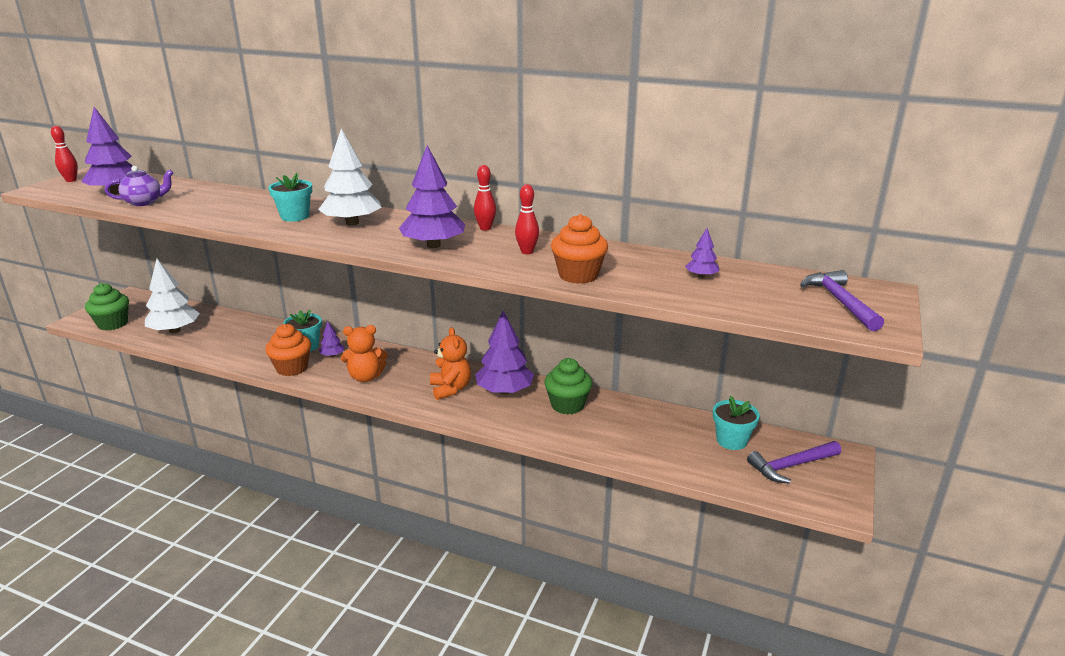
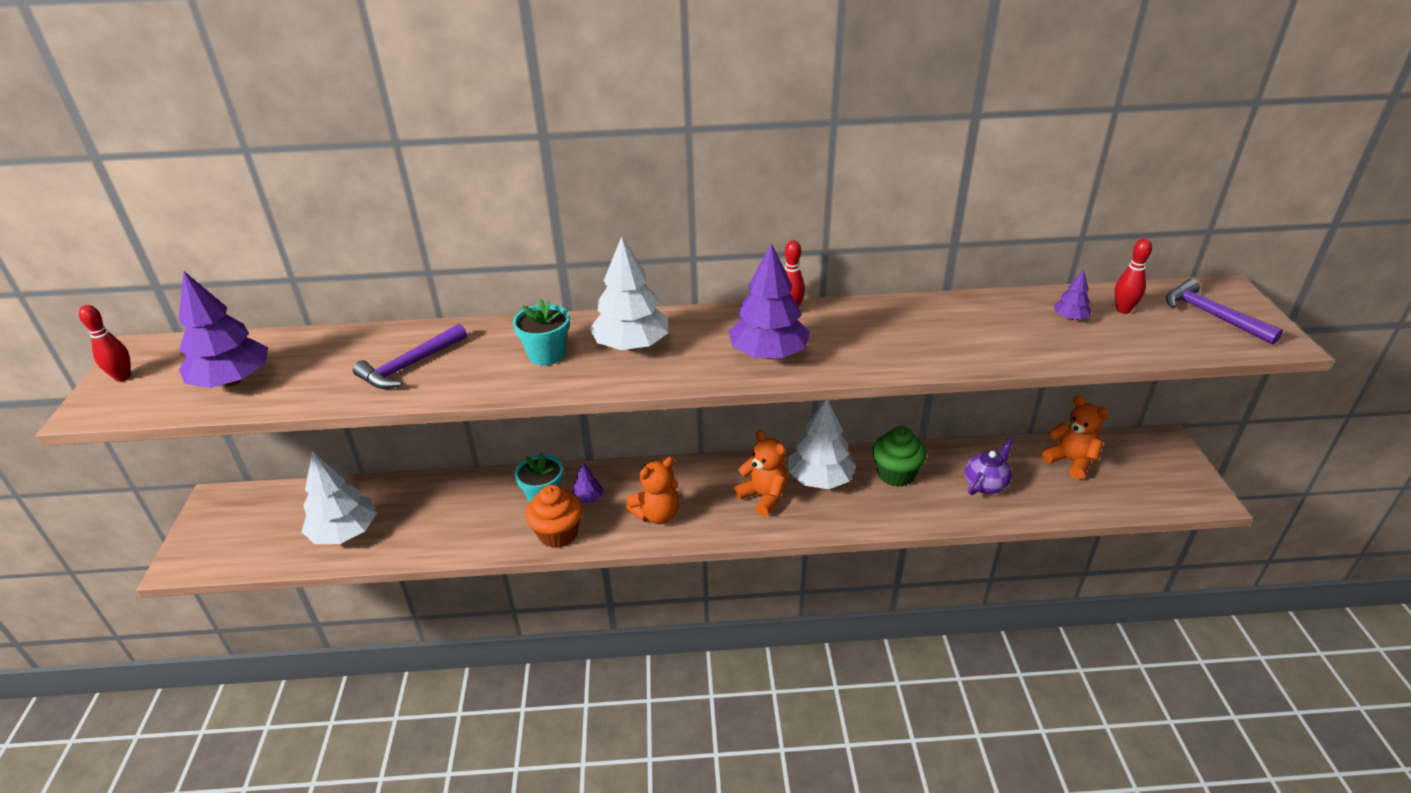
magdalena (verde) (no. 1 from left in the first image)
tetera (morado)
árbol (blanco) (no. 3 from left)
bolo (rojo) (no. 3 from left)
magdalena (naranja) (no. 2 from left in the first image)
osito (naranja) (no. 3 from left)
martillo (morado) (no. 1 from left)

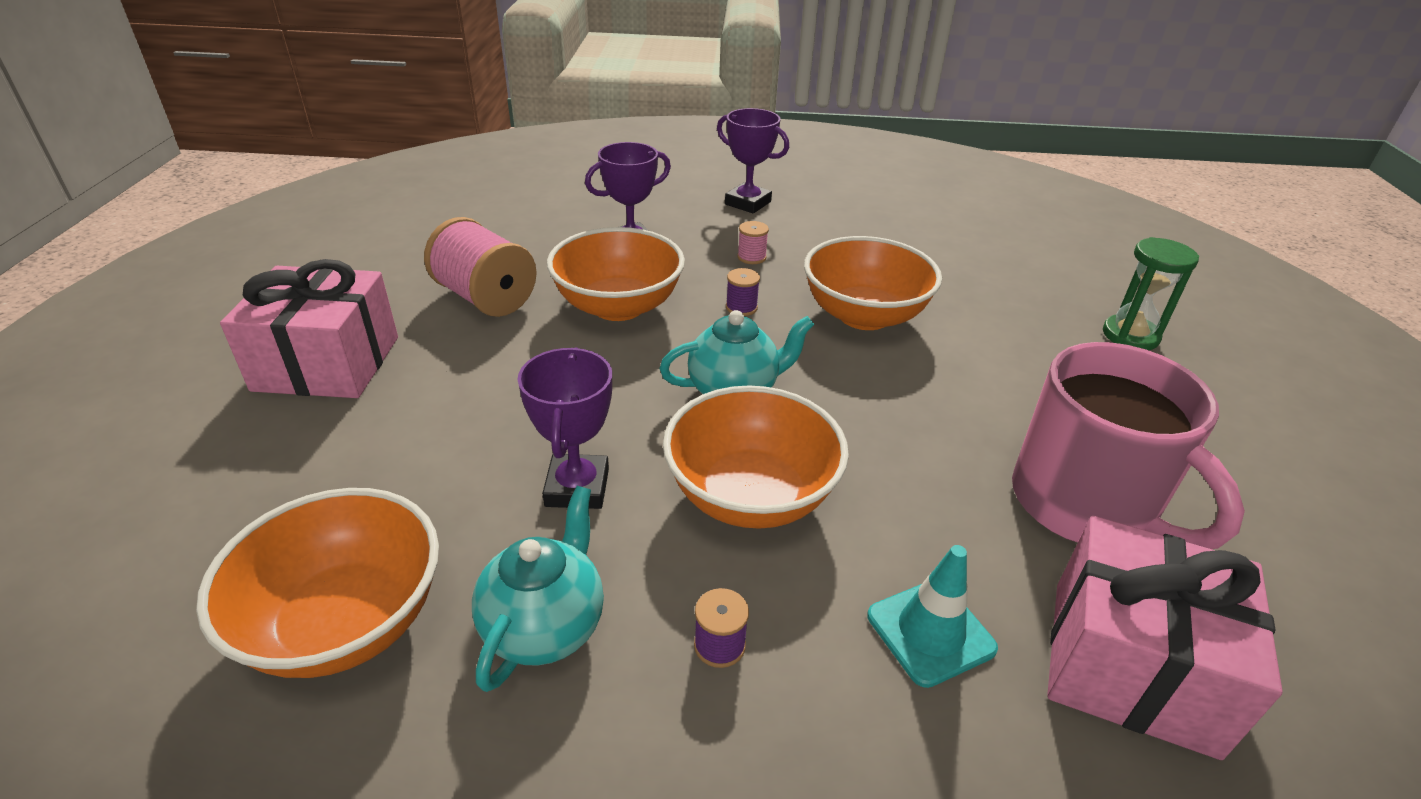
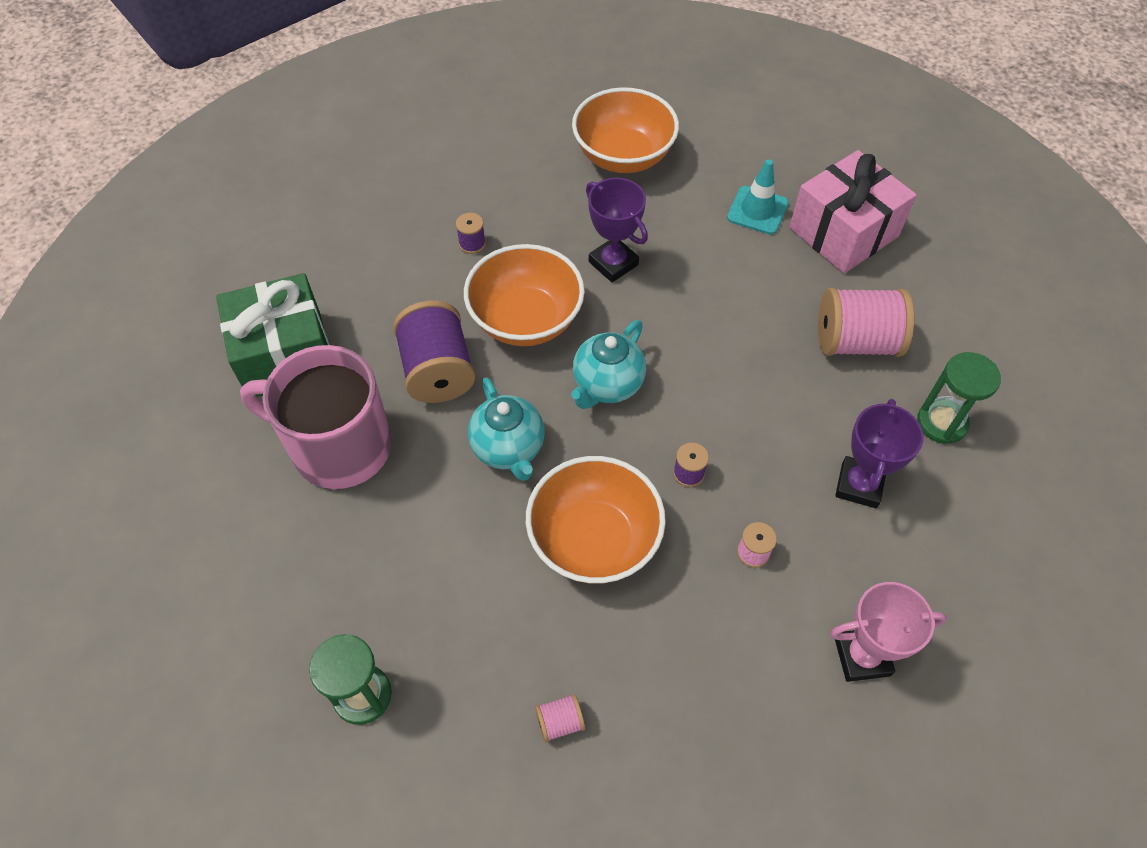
tetera (turquesa) (no. 1 from left)
cuenco (naranja) (no. 2 from left in the first image)
trofeo (rosa)
cono de tráfico (turquesa)
regalo (verde)
carrete (morado) (no. 1 from left)
carrete (rosa) (no. 1 from left)
reloj de arena (verde) (no. 2 from left)

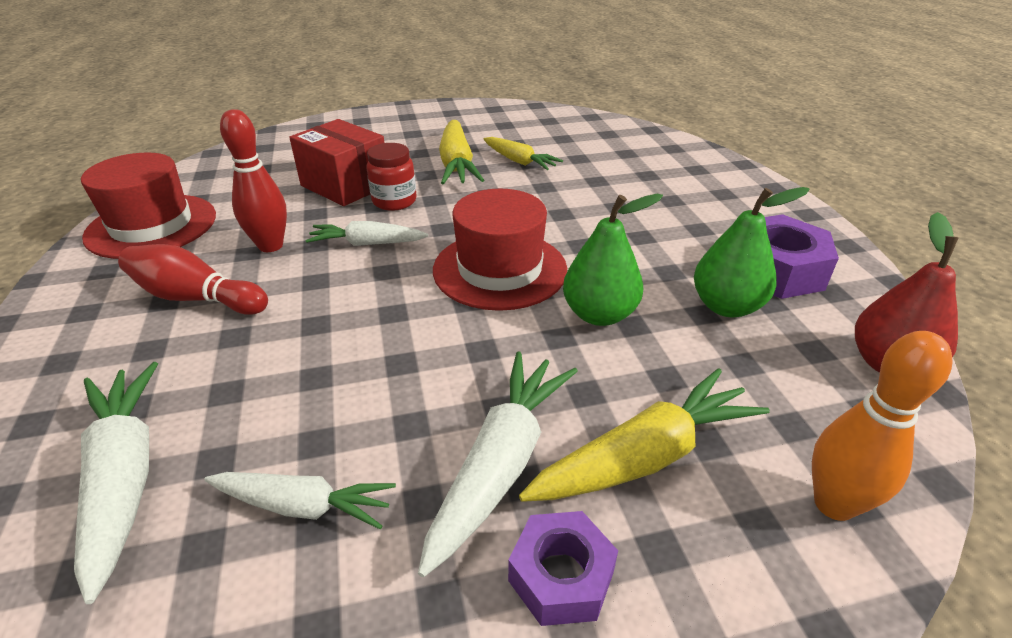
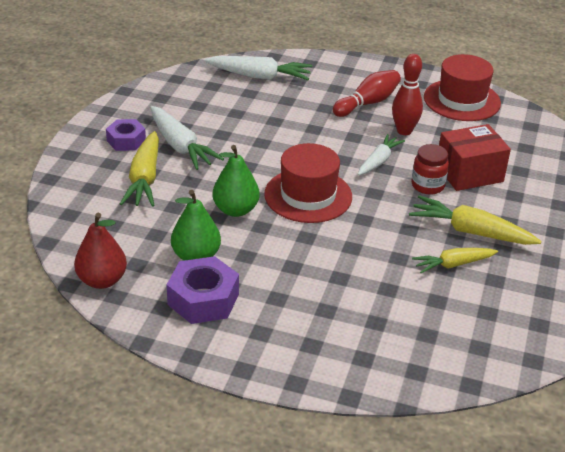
zanahoria (blanco) (no. 2 from left in the first image)
bolo (naranja)

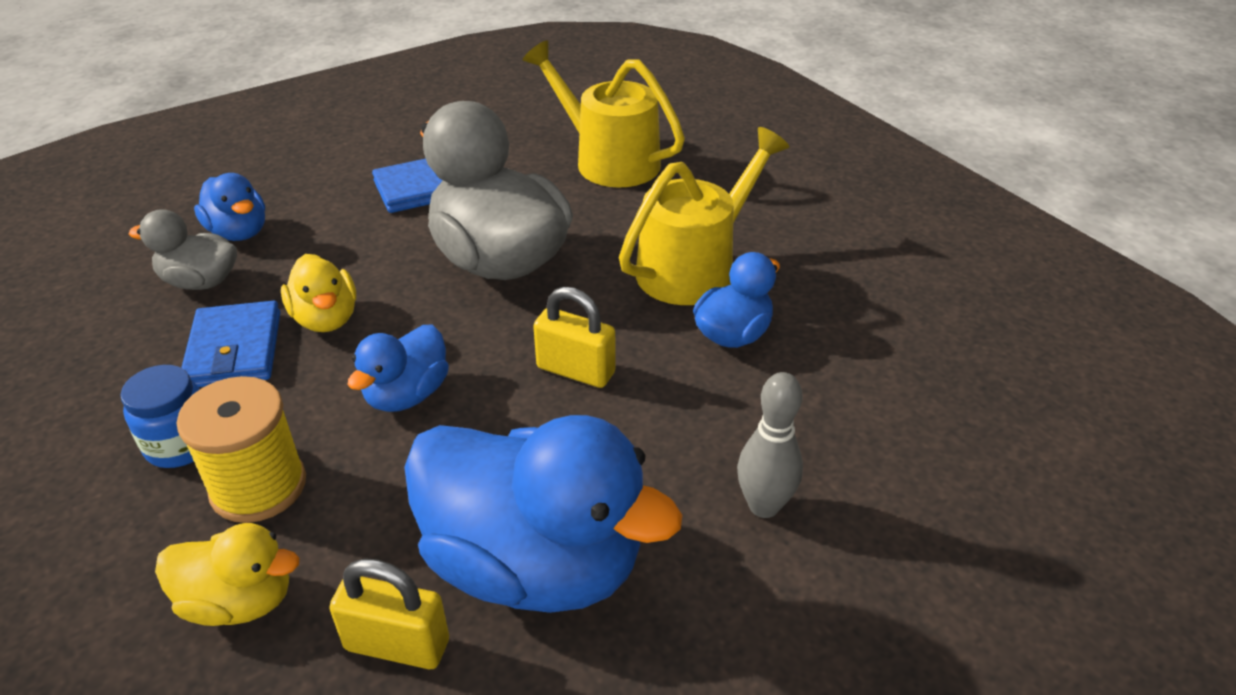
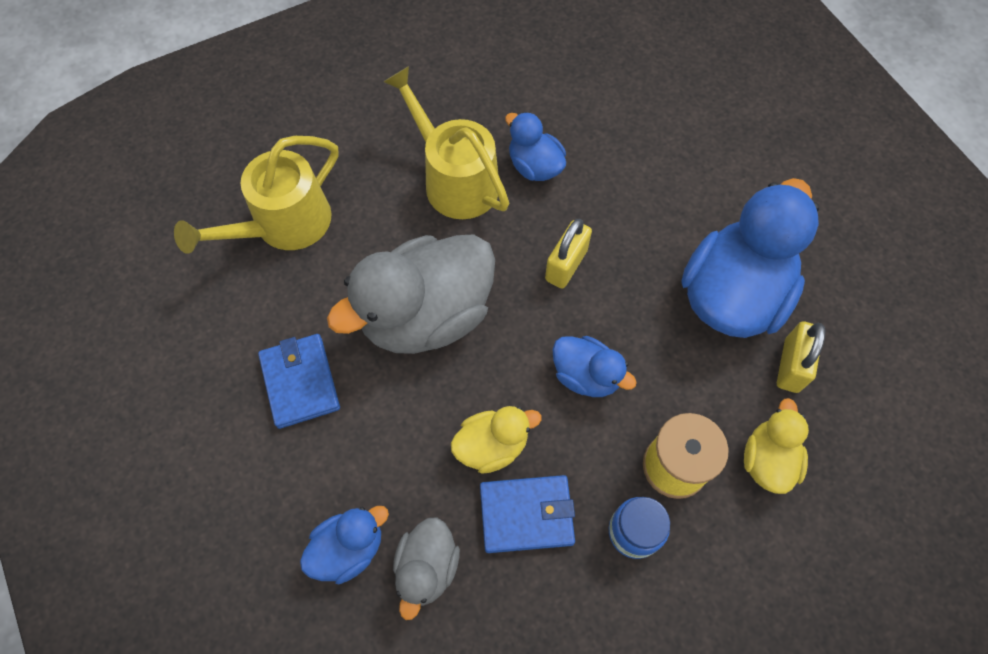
bolo (gris)

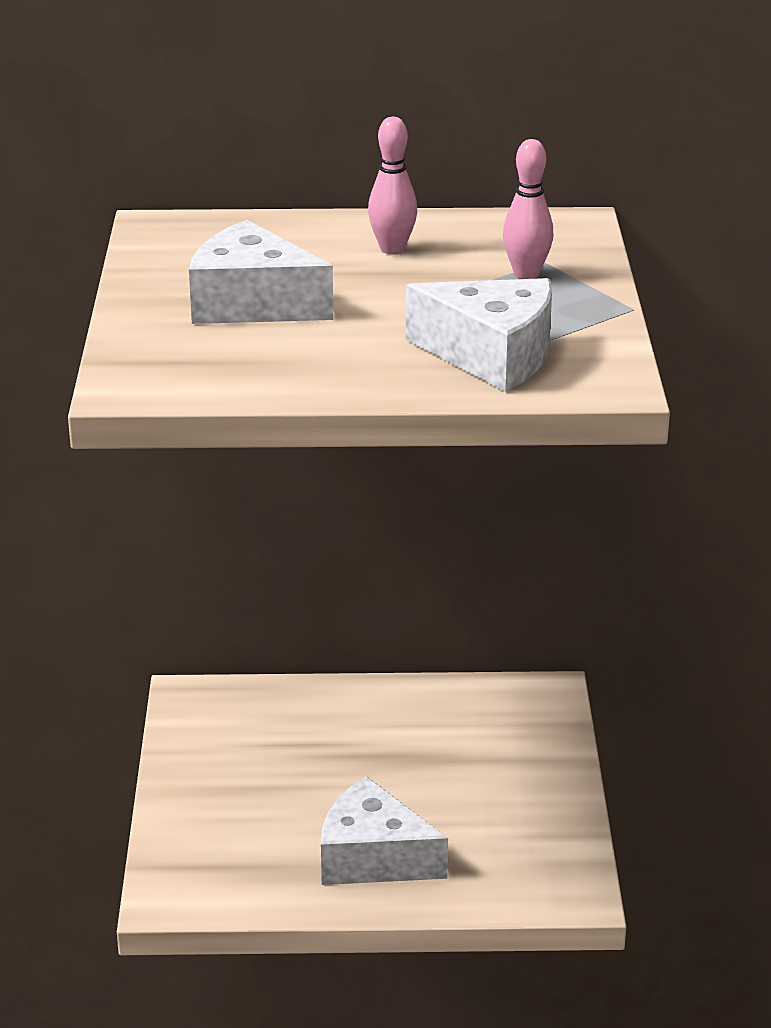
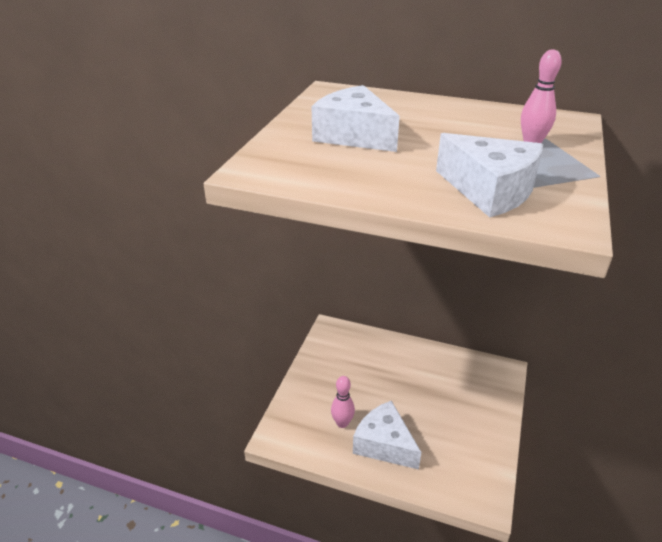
bolo (rosa) (no. 1 from left)

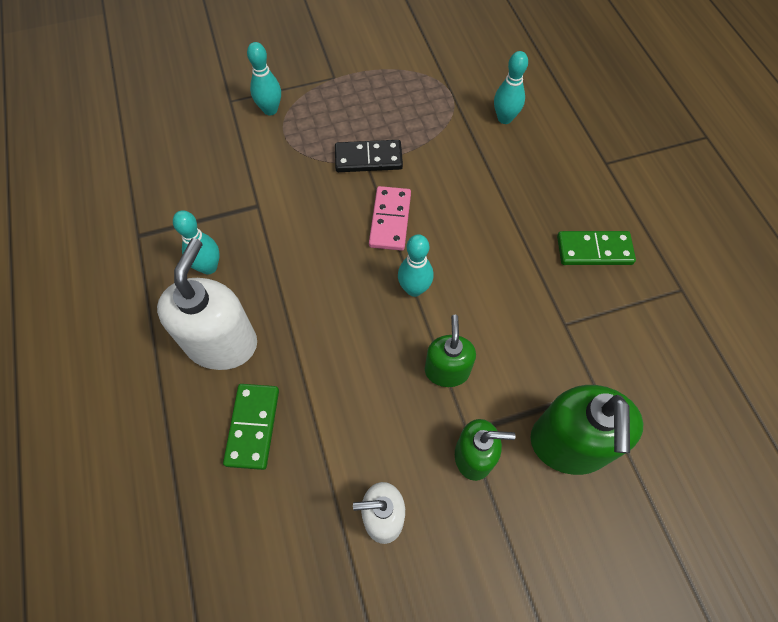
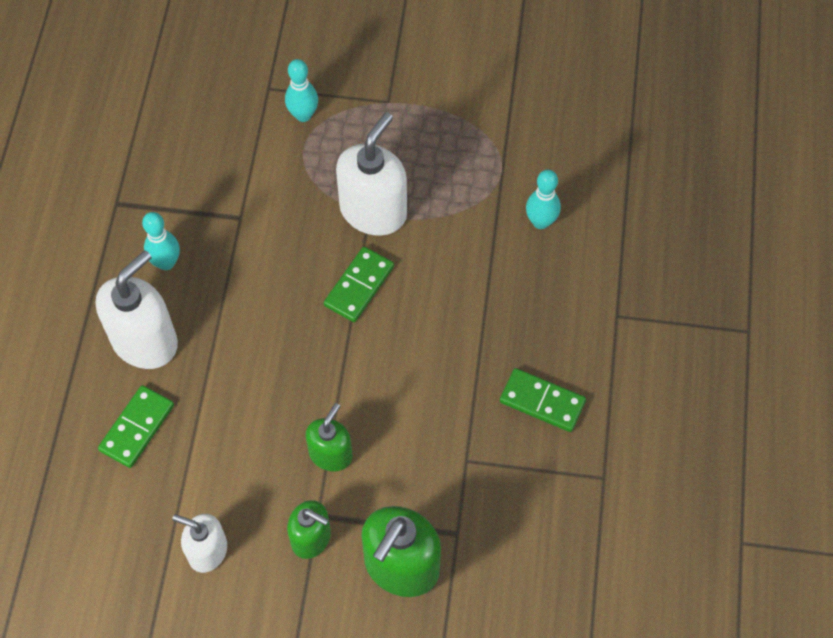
dispensador de jabón (blanco) (no. 3 from left)
ficha de dominó (verde) (no. 2 from left)
bolo (turquesa) (no. 3 from left in the first image)

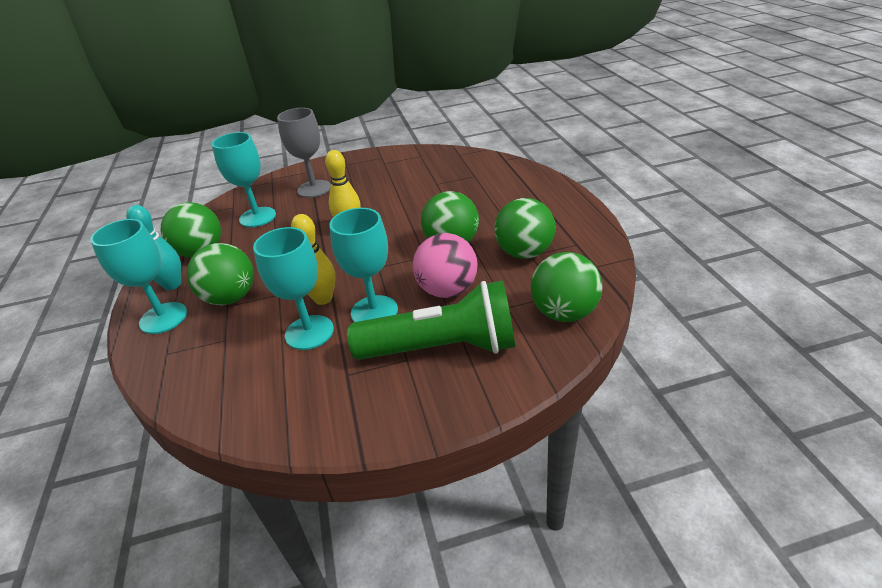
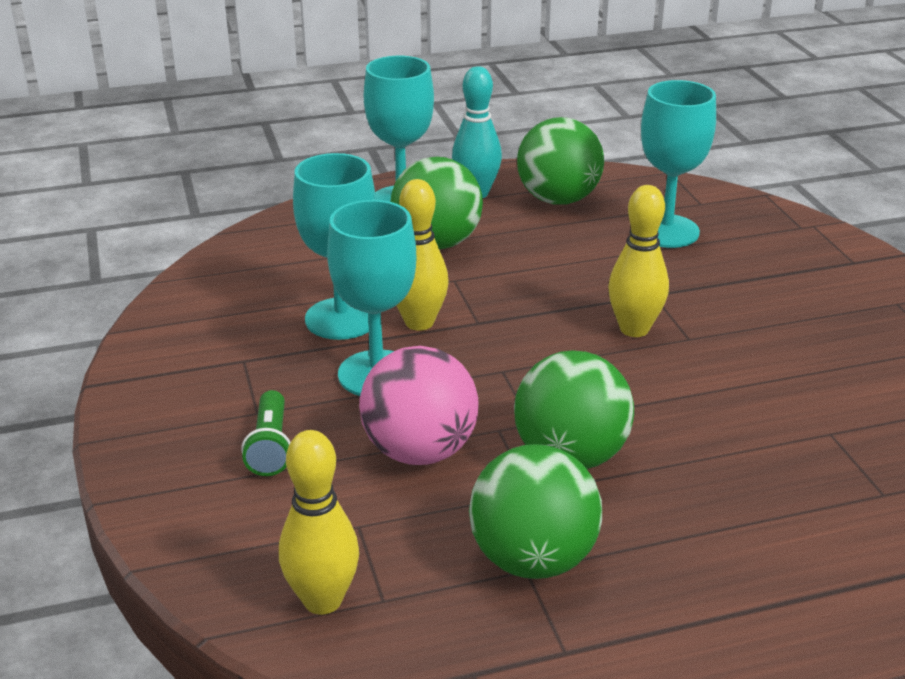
copa (gris)
lámpara de mano (verde)
bolo (amarillo) (no. 1 from left)

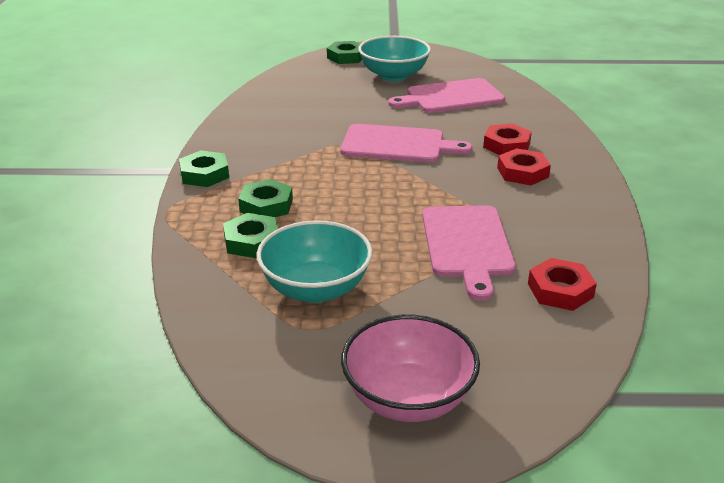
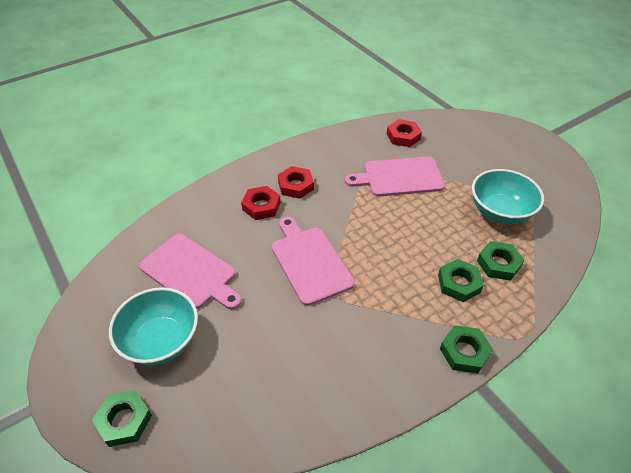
cuenco (rosa)
tabla de cortar (rosa) (no. 3 from left)

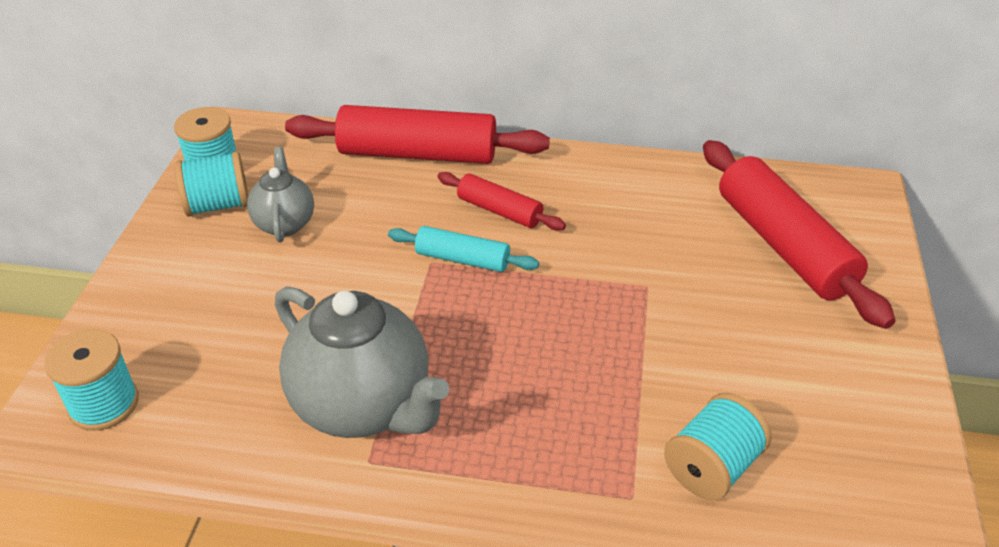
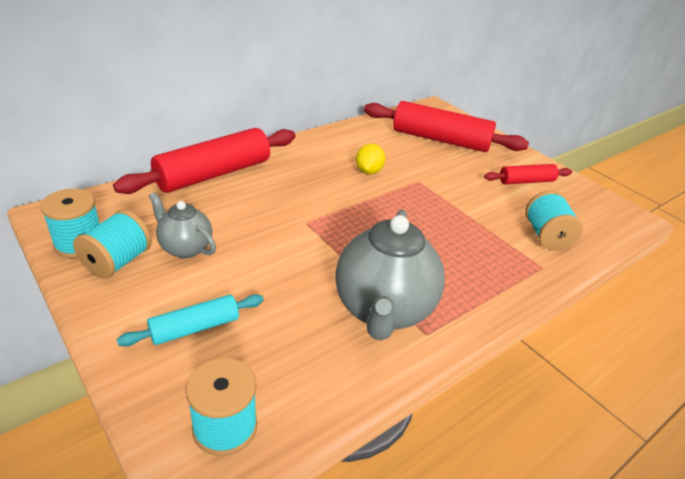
tetera (gris) (no. 2 from left)
rodillo (turquesa)
rodillo (rojo) (no. 3 from left)
limón (amarillo)

